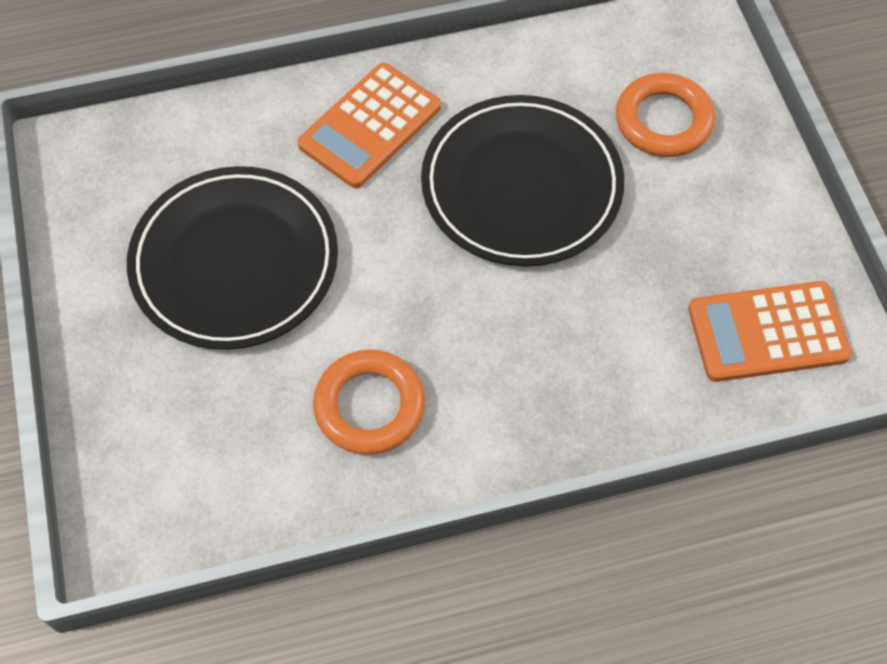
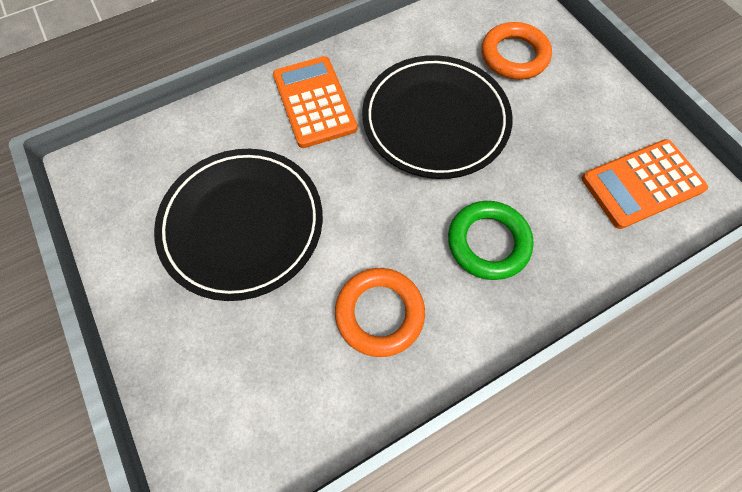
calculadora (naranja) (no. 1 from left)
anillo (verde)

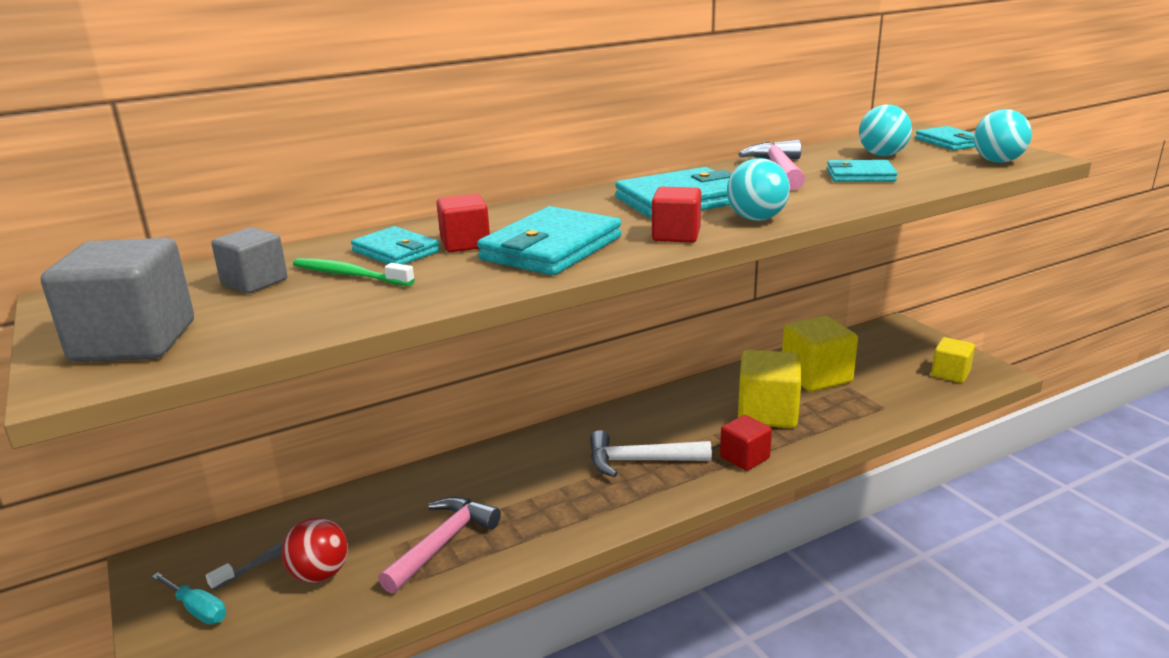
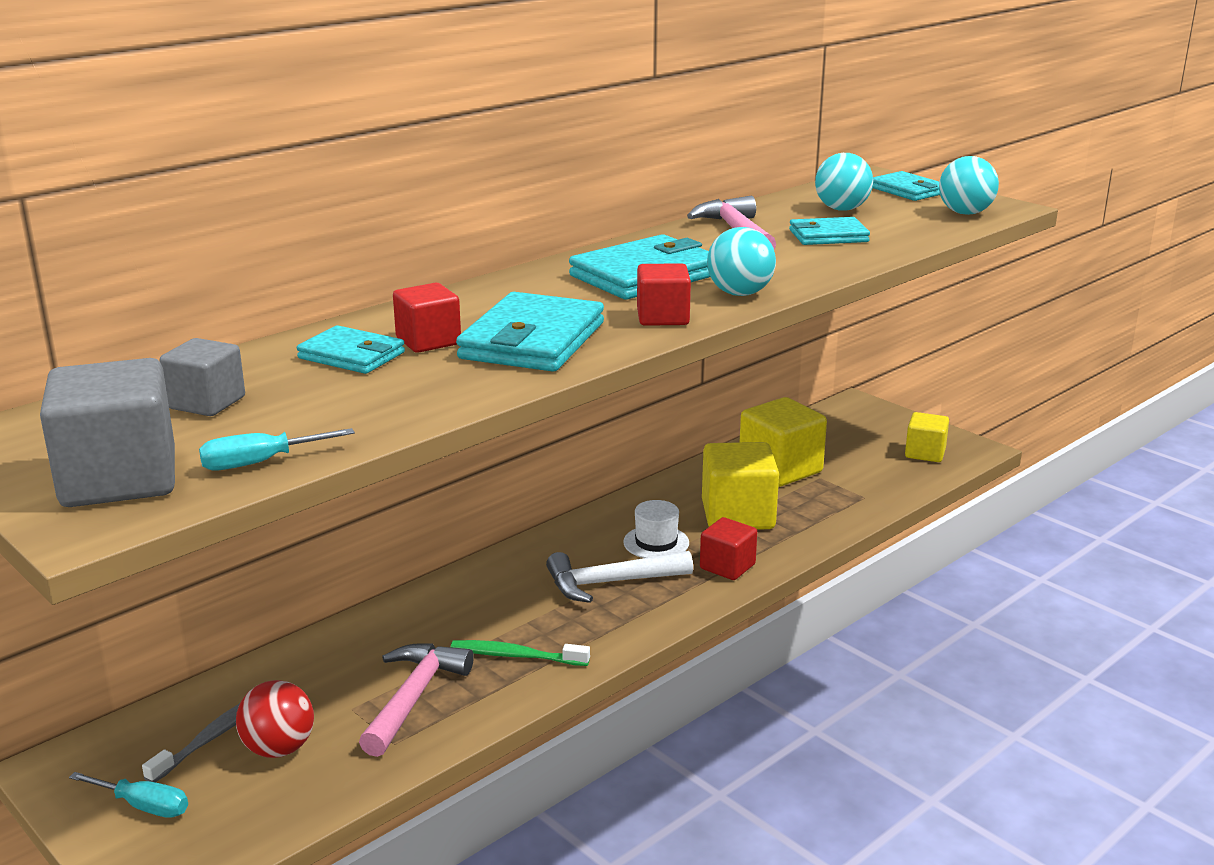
cepillo de dientes (verde)
destornillador (turquesa) (no. 2 from left)
sombrero (blanco)

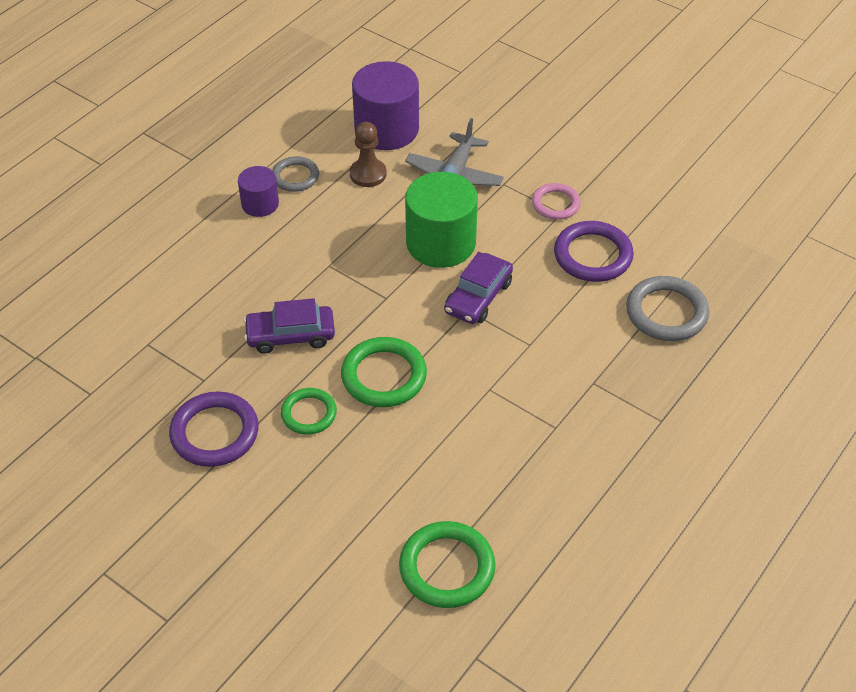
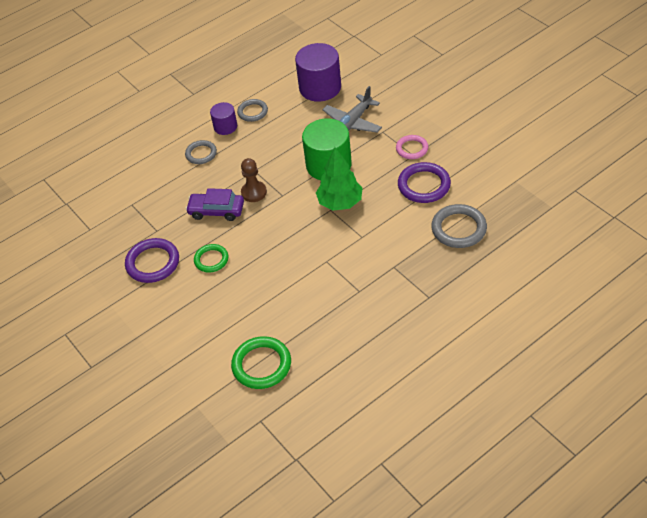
anillo (verde) (no. 2 from left in the first image)
peón (marrón)
árbol (verde)
anillo (gris) (no. 1 from left)

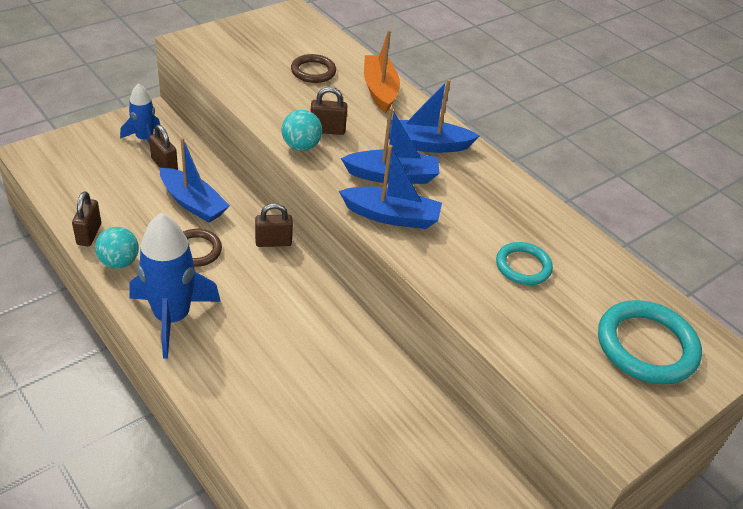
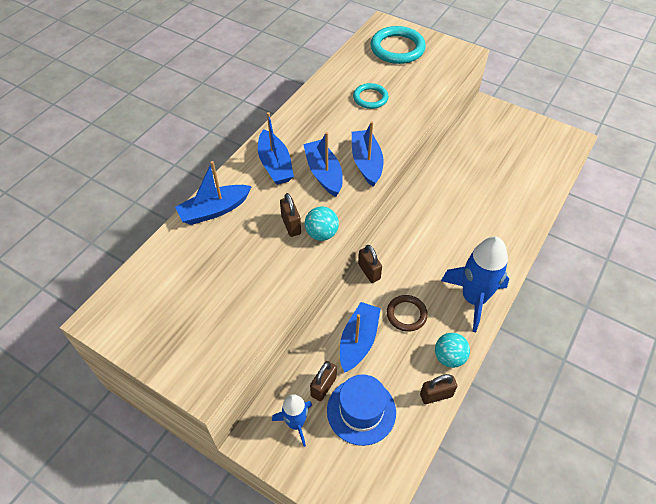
anillo (marrón) (no. 2 from left in the first image)
barco (azul) (no. 1 from left)
sombrero (azul)

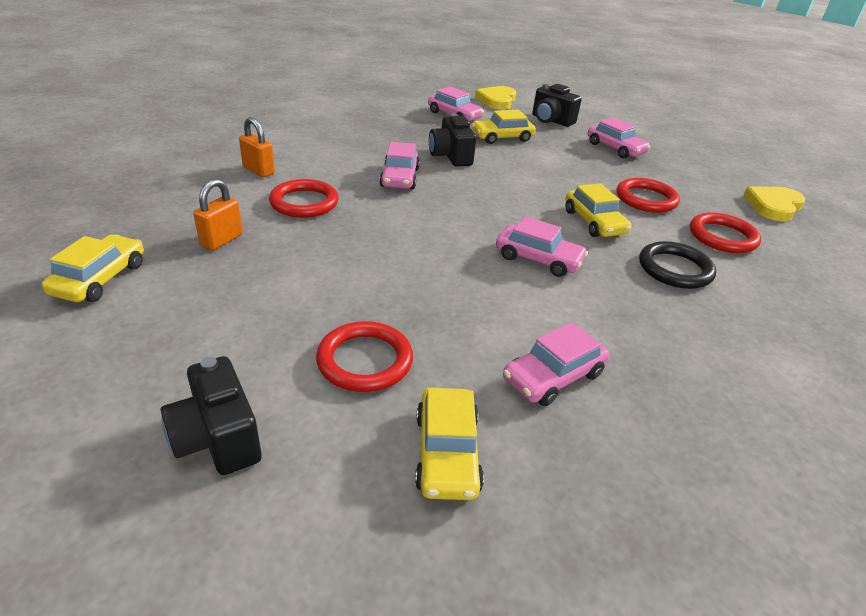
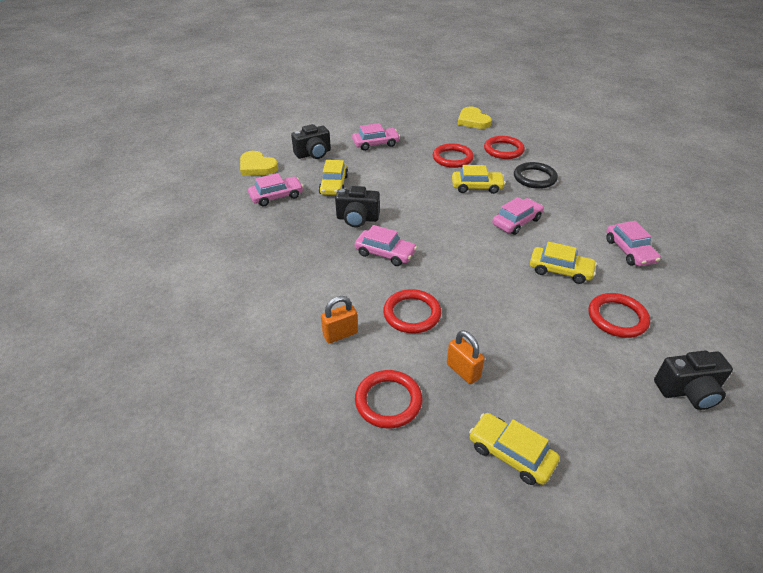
coche (amarillo) (no. 4 from left)
anillo (rojo) (no. 1 from left)

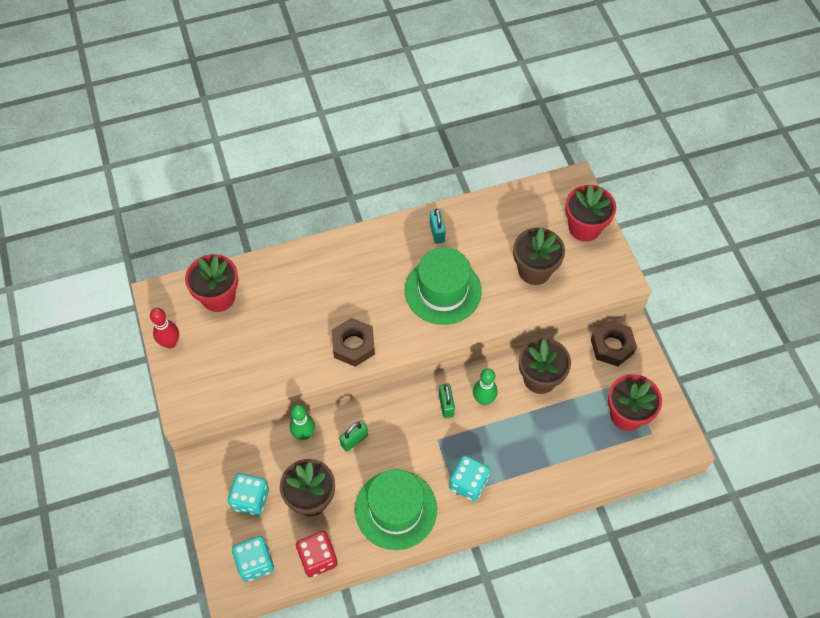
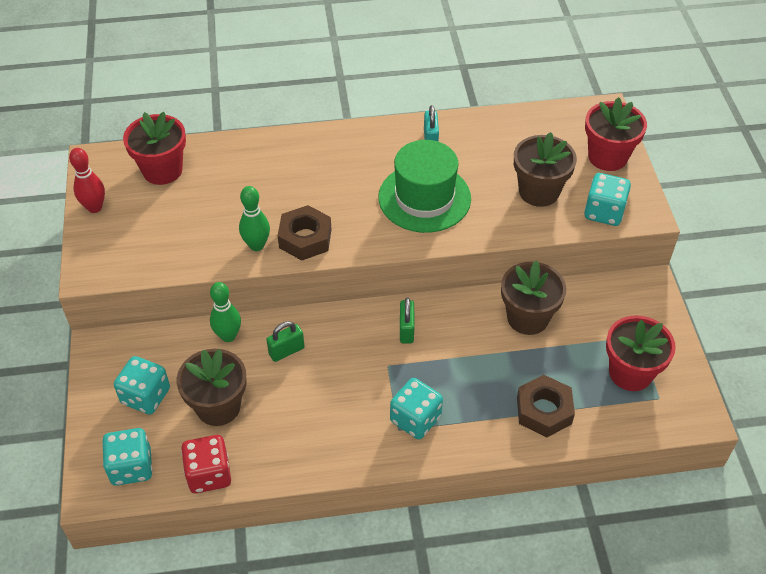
sombrero (verde) (no. 1 from left in the first image)
bolo (verde) (no. 2 from left)
tuerca (marrón) (no. 2 from left)
dado (turquesa) (no. 4 from left)

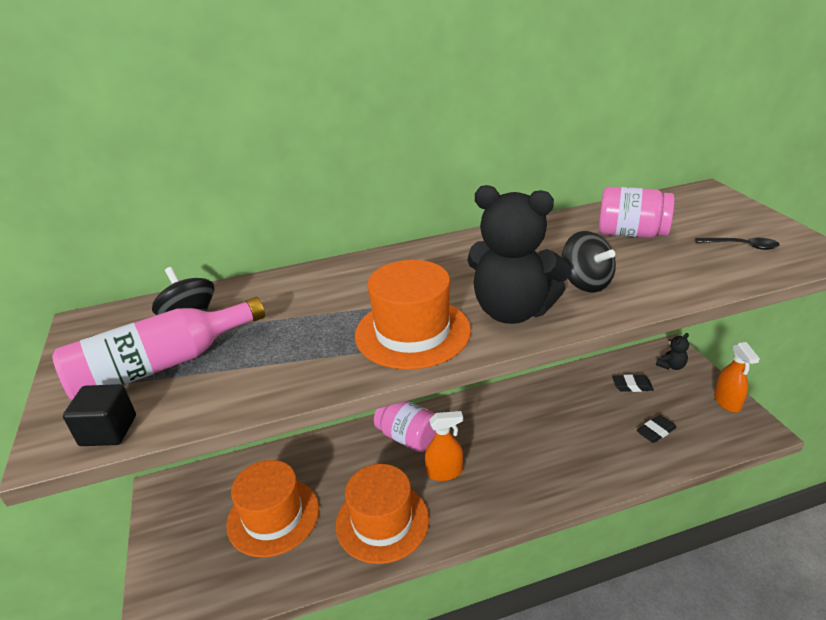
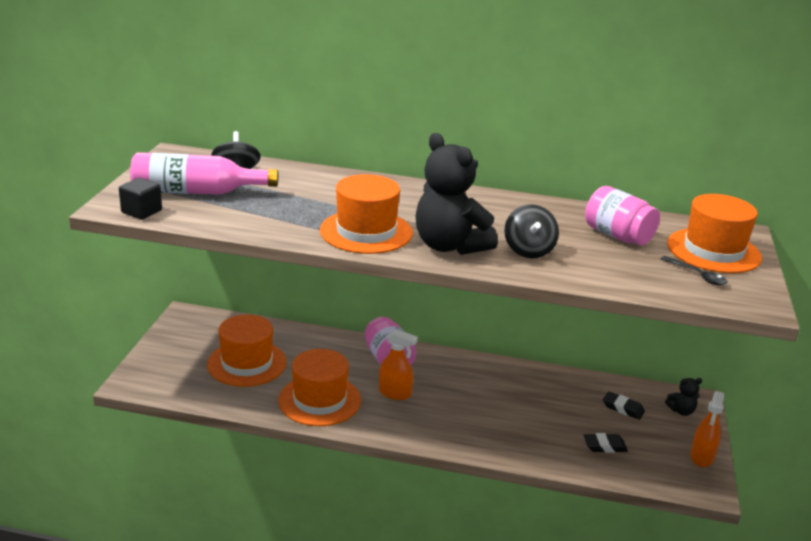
sombrero (naranja) (no. 4 from left)

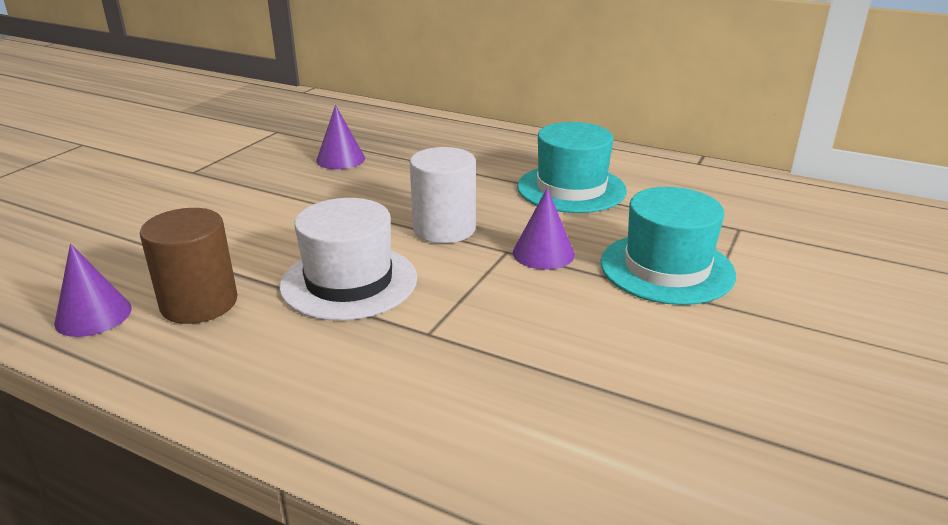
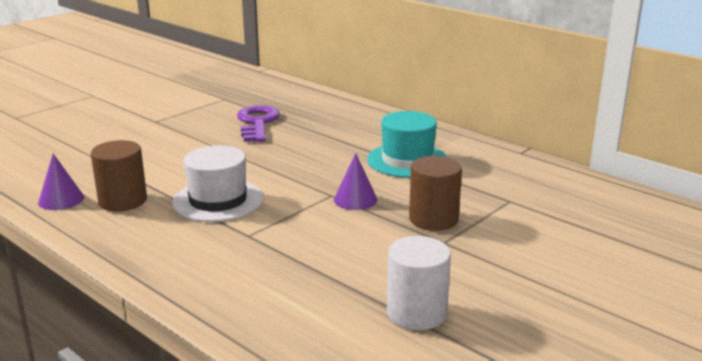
llave (morado)
cilindro (blanco)
cilindro (marrón) (no. 2 from left)

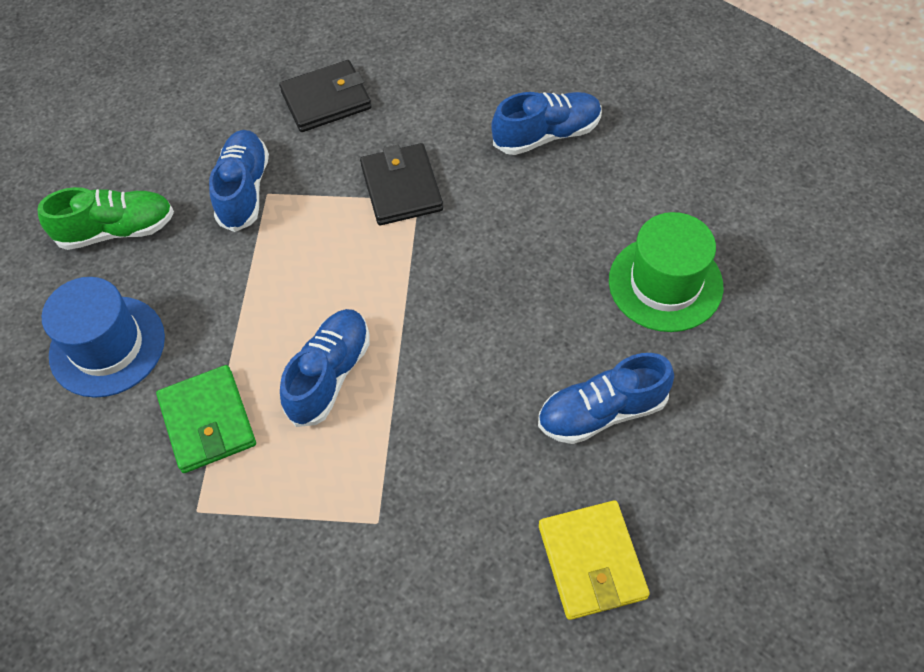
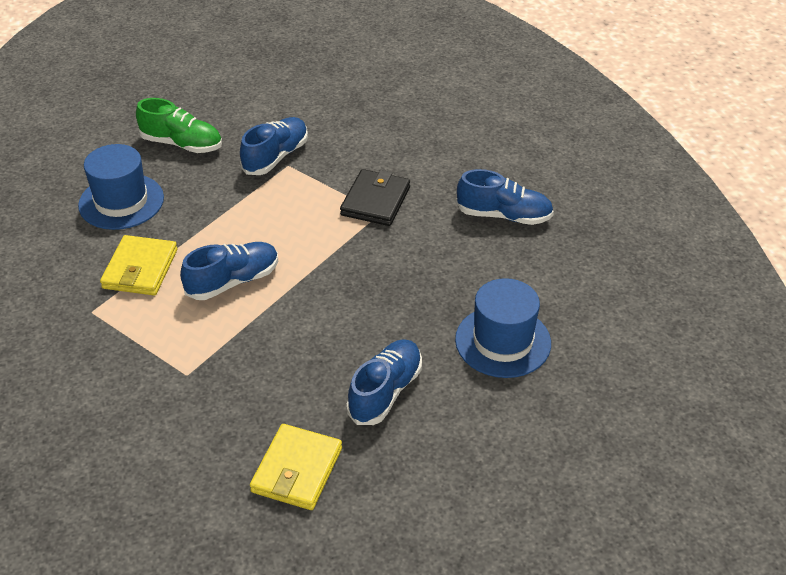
cartera (amarillo) (no. 1 from left)
cartera (negro) (no. 1 from left in the first image)
zapato (azul) (no. 3 from left)
sombrero (azul) (no. 2 from left)

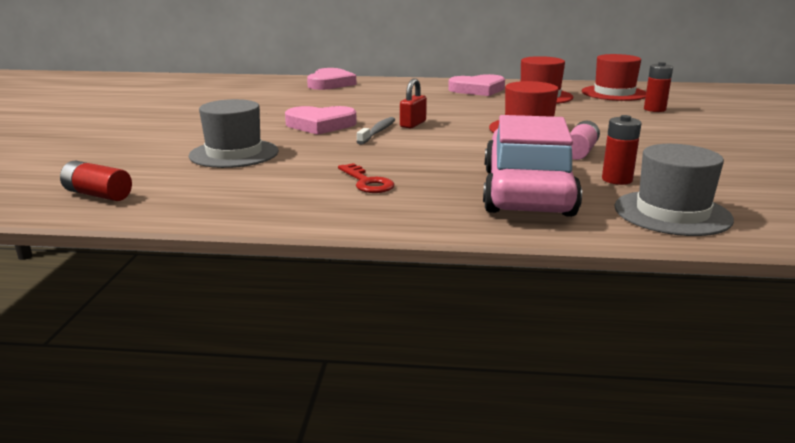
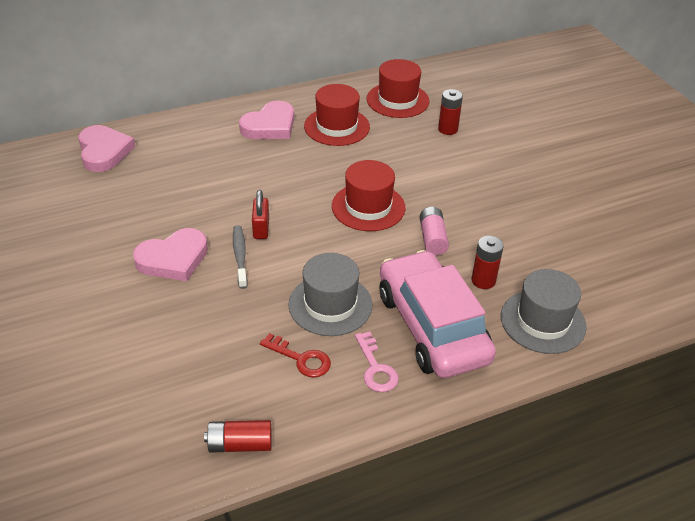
pila (rojo) (no. 1 from left)
sombrero (gris) (no. 1 from left)
llave (rosa)

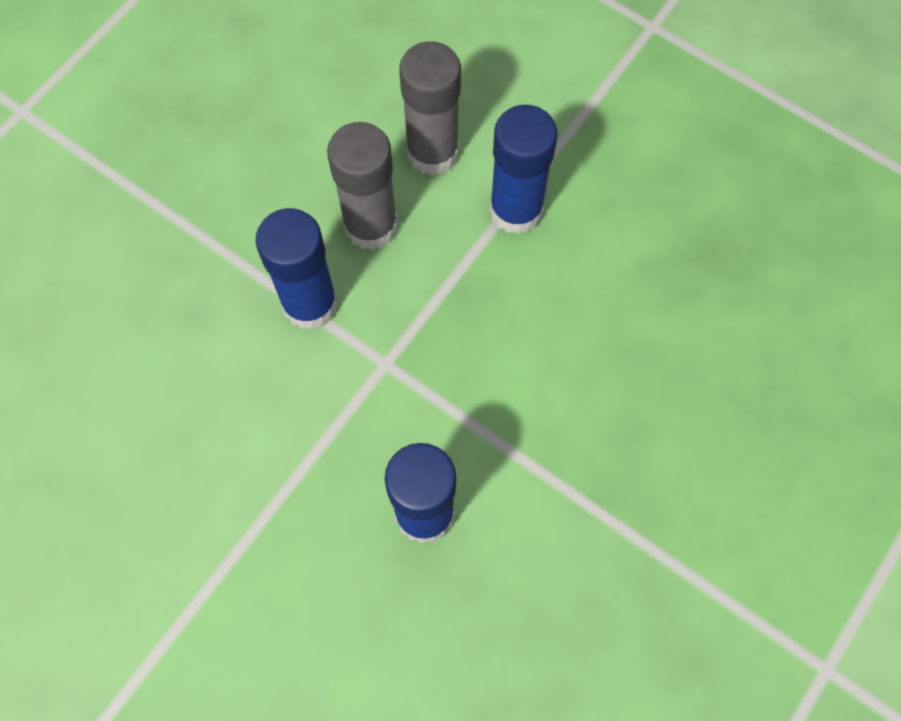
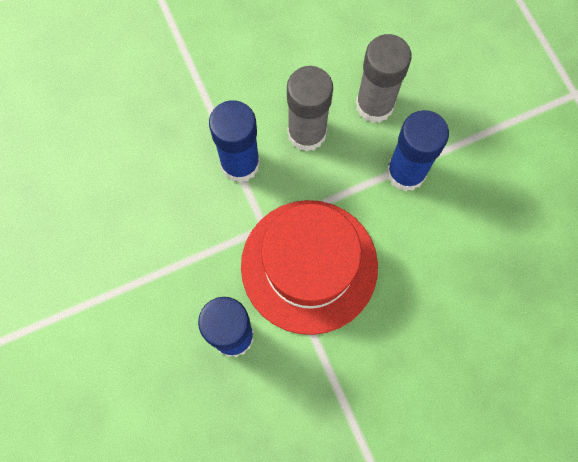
sombrero (rojo)

